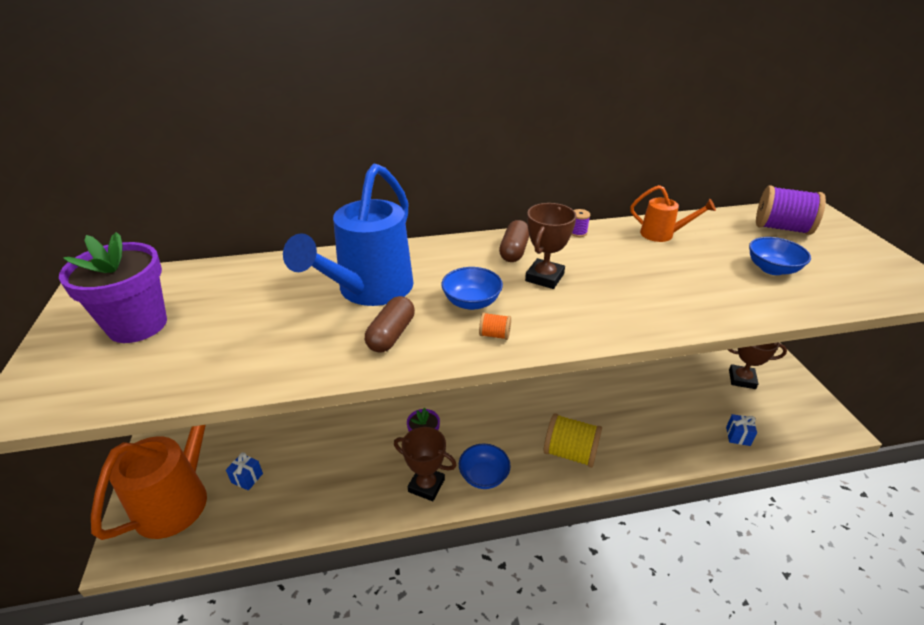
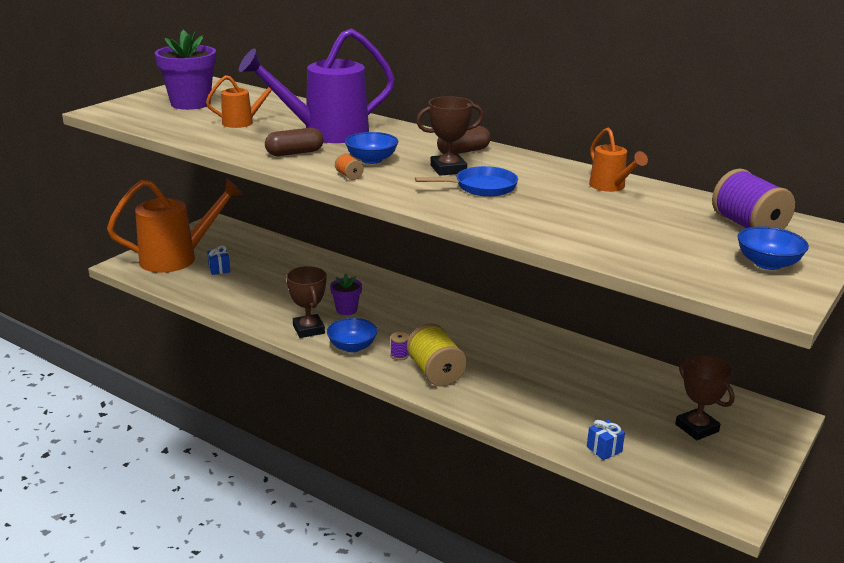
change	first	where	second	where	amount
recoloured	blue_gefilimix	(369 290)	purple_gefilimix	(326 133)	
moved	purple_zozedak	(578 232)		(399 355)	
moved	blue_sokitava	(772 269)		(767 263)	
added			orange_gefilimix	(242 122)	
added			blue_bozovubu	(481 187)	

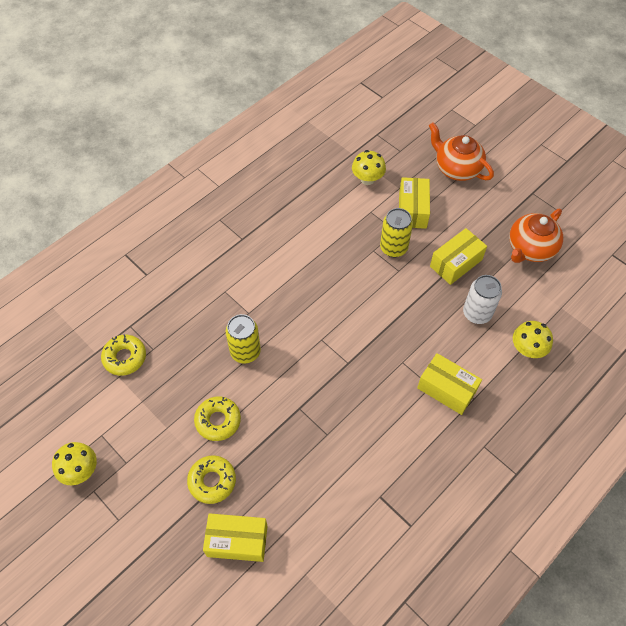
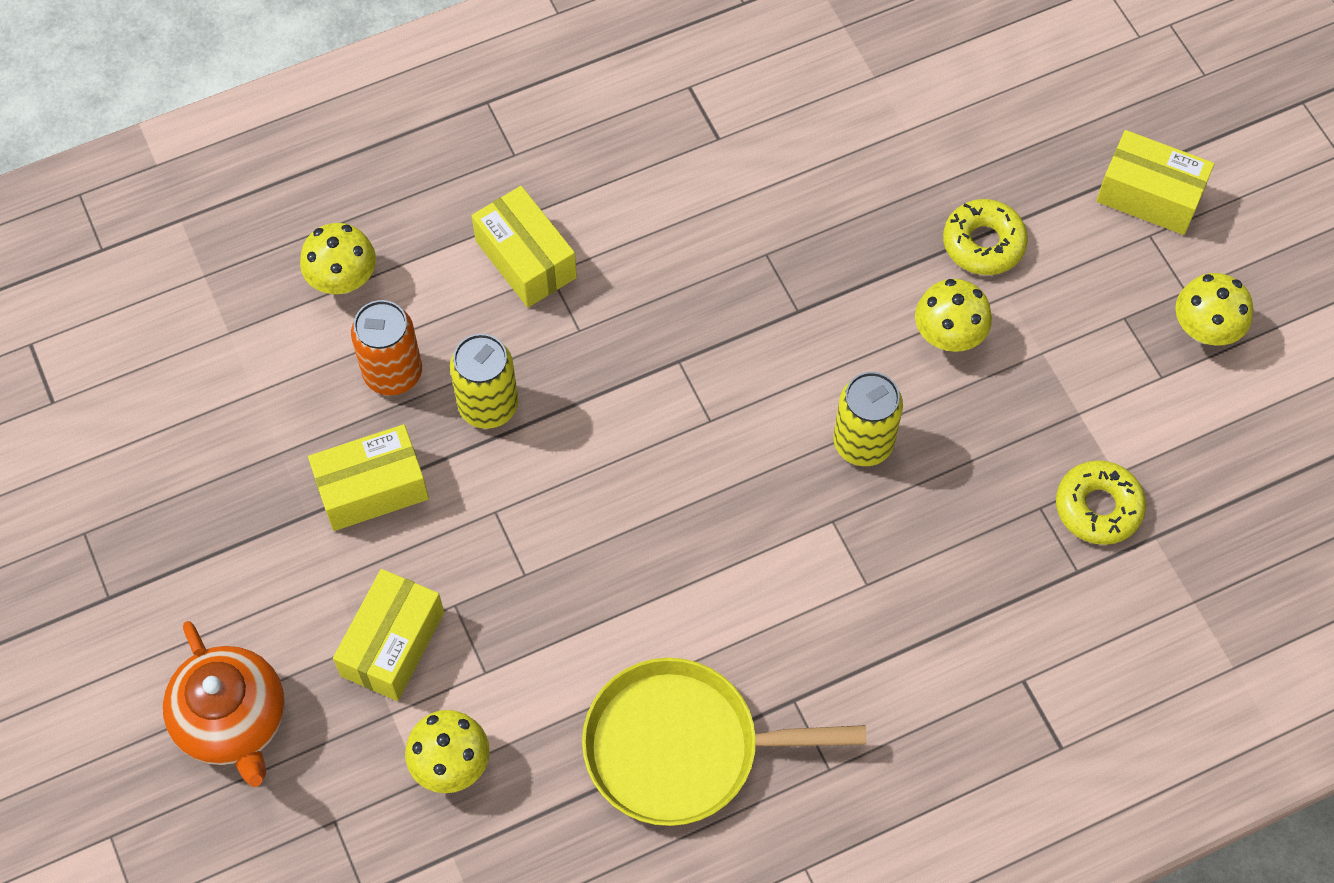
change	first	where	second	where	amount
replaced	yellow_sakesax	(218 421)	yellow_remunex	(948 335)	
moved	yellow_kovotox	(237 541)		(1149 196)	
moved	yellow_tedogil	(393 248)		(488 406)	
recoloured	white_tedogil	(477 313)	orange_tedogil	(393 373)	
removed	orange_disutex	(530 249)			
added			yellow_bozovubu	(680 747)	

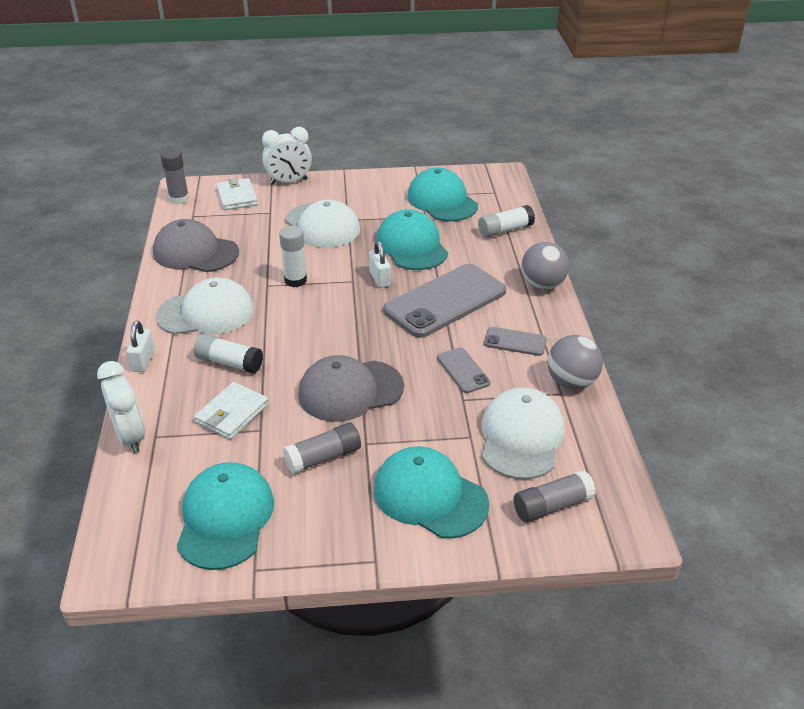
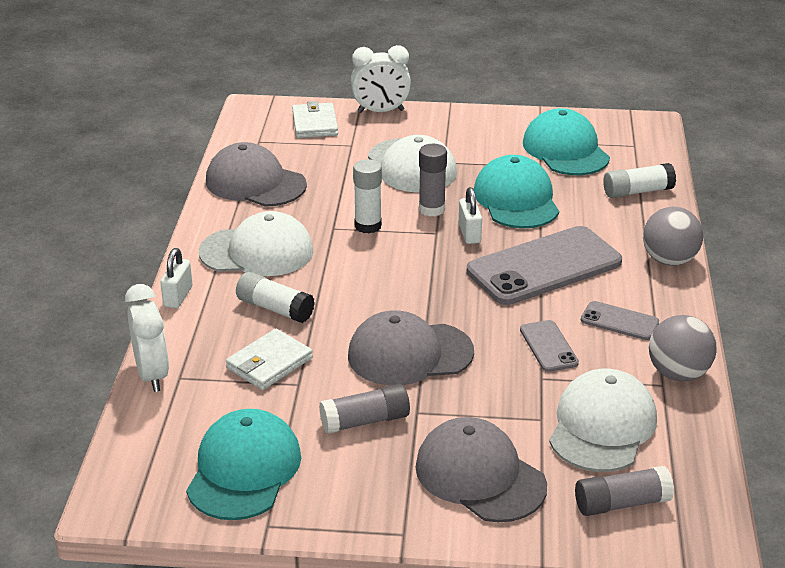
change	first	where	second	where	amount
moved	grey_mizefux	(179 199)		(431 209)	
recoloured	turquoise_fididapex	(430 496)	grey_fididapex	(480 476)	

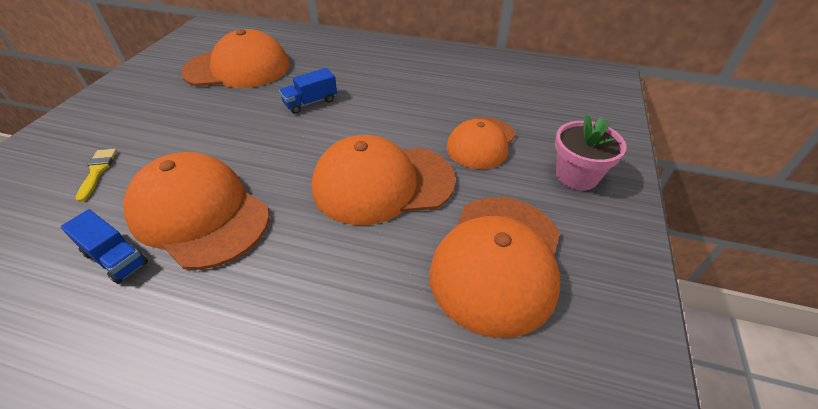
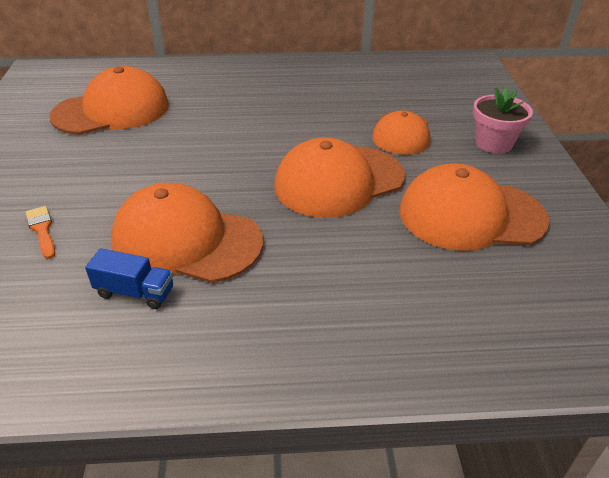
change	first	where	second	where	amount
recoloured	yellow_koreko	(97 171)	orange_koreko	(42 230)	
removed	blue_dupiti	(310 102)			
turned	orange_fididapex	(498 261)		(471 215)	90 degrees clockwise

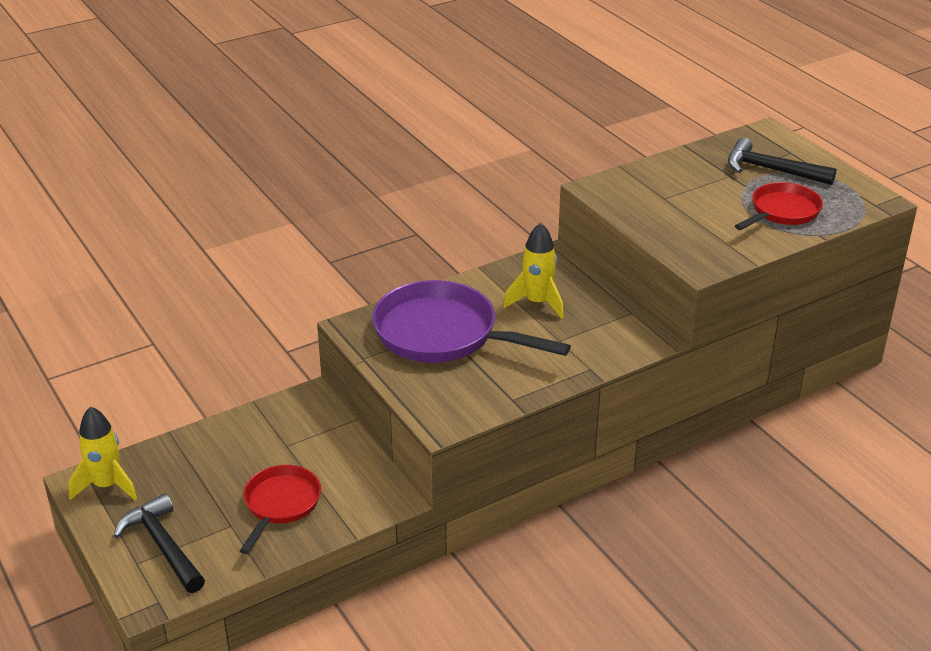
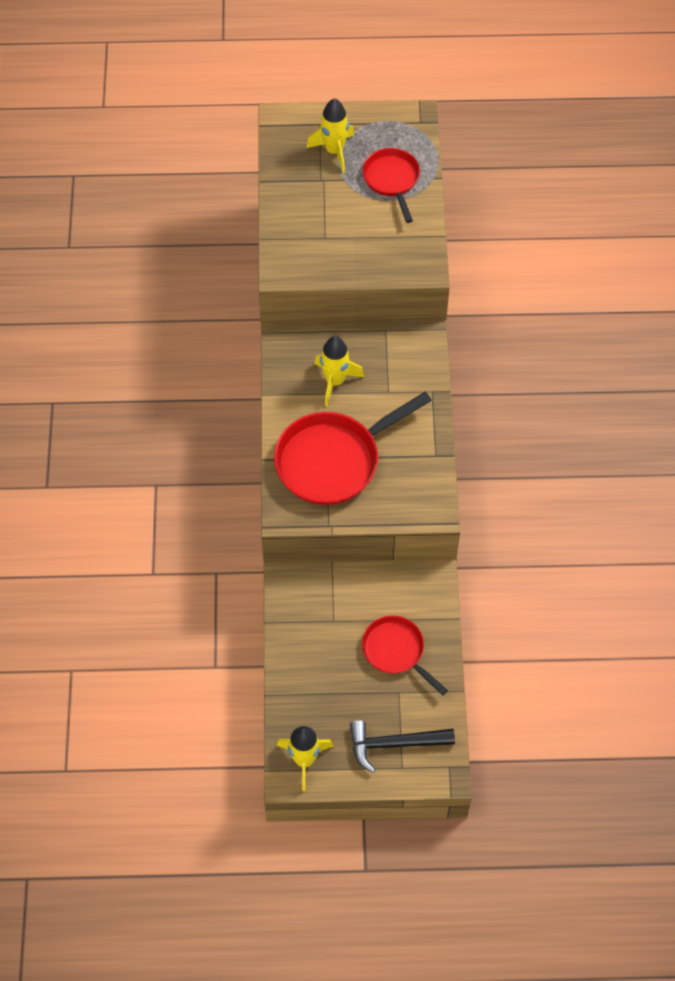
change	first	where	second	where	amount
recoloured	purple_bozovubu	(443 334)	red_bozovubu	(333 460)	
replaced	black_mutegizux	(771 170)	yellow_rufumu	(334 151)	

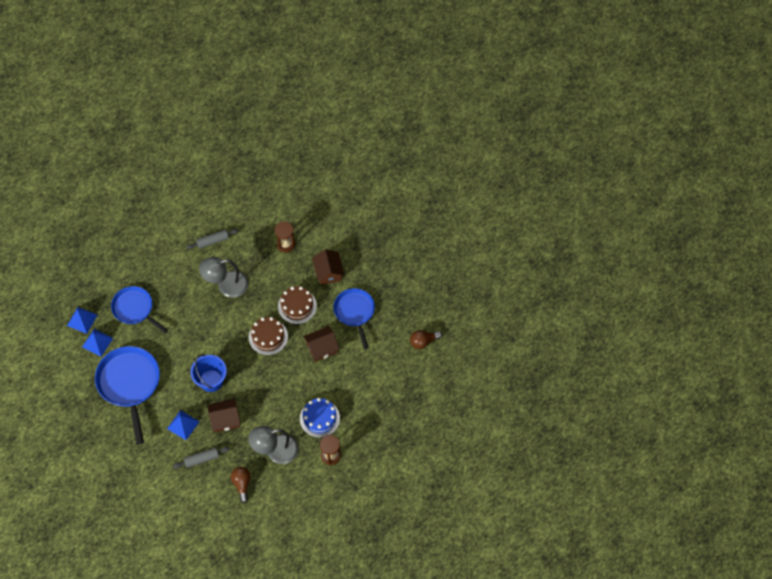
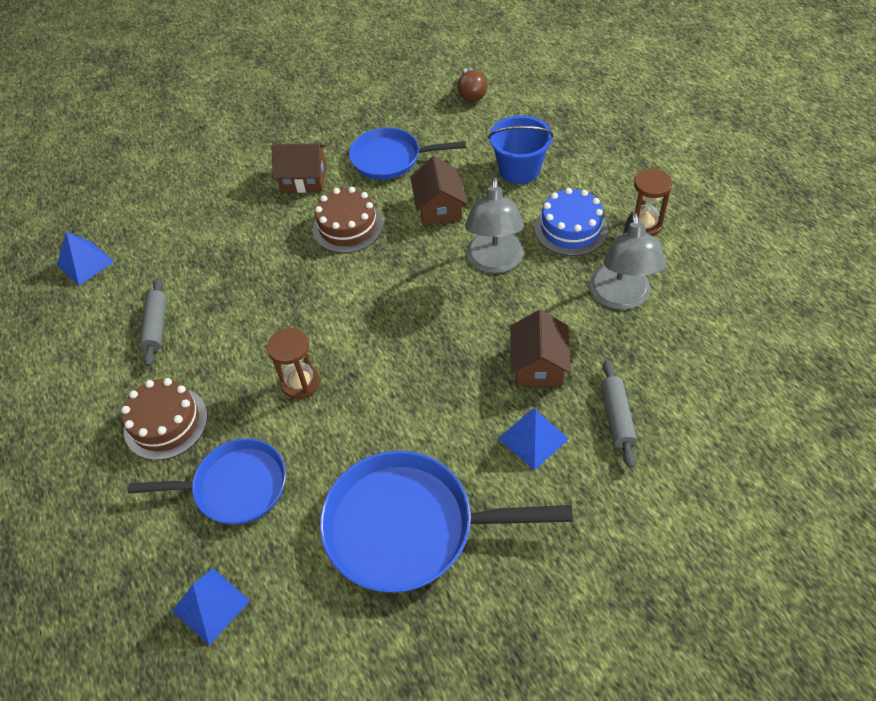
change	first	where	second	where	amount
moved	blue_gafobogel	(97 342)		(85 263)	
turned	blue_bozovubu	(135 309)		(235 487)	150 degrees counterclockwise
moved	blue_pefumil	(211 381)		(519 169)	
moved	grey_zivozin	(226 285)		(494 262)	
removed	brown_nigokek	(242 484)			
moved	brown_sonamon	(268 337)		(166 423)	
moved	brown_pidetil	(285 244)		(300 383)	

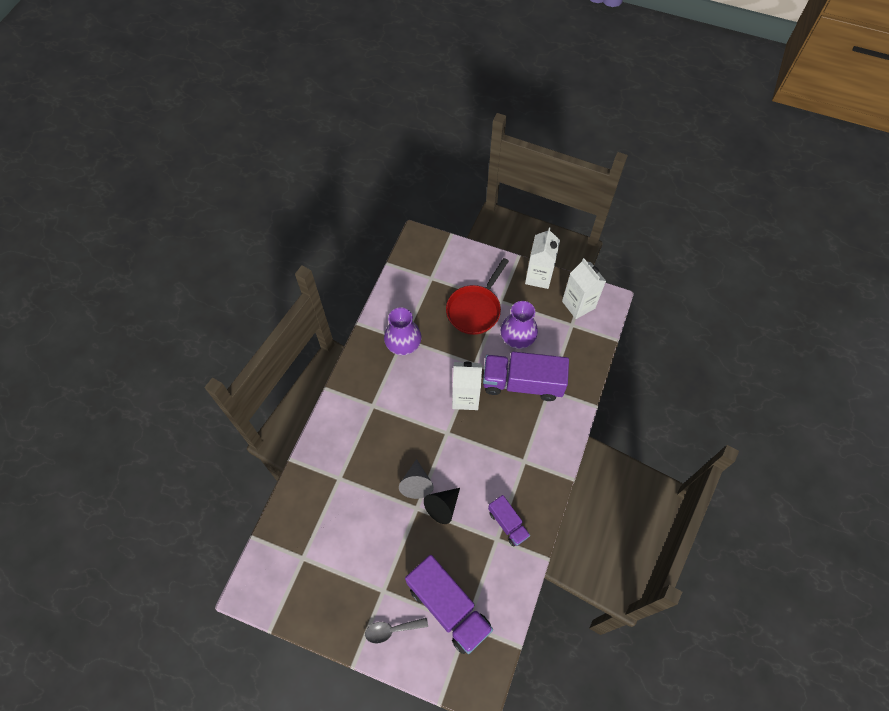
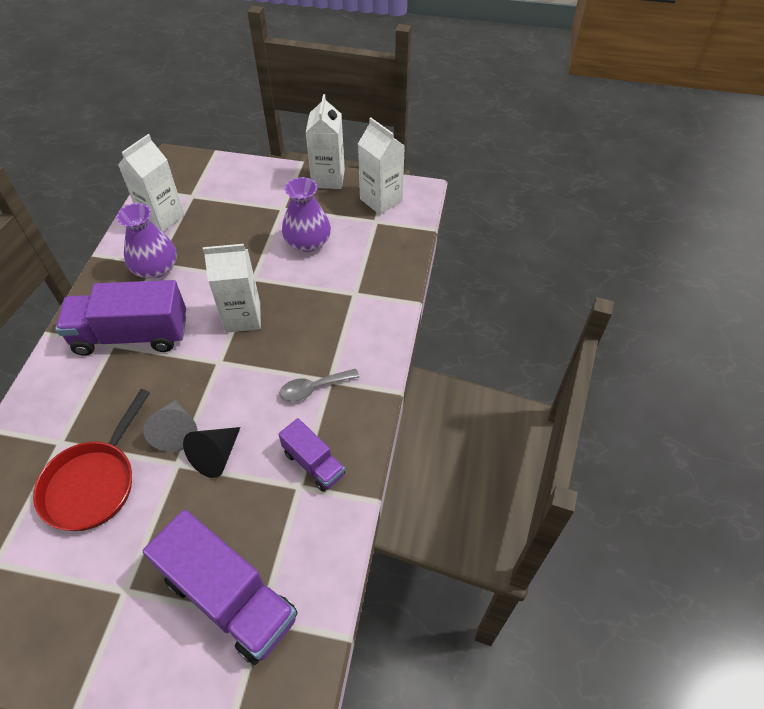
change	first	where	second	where	amount
moved	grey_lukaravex	(391 630)		(313 388)	
moved	red_bozovubu	(475 309)		(94 483)	
moved	purple_dupiti	(522 383)		(131 335)	
added			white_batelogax	(162 217)	

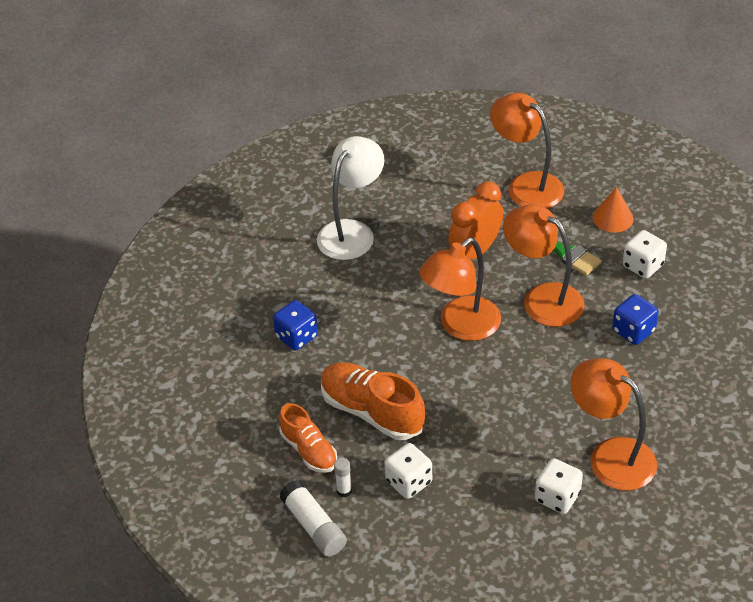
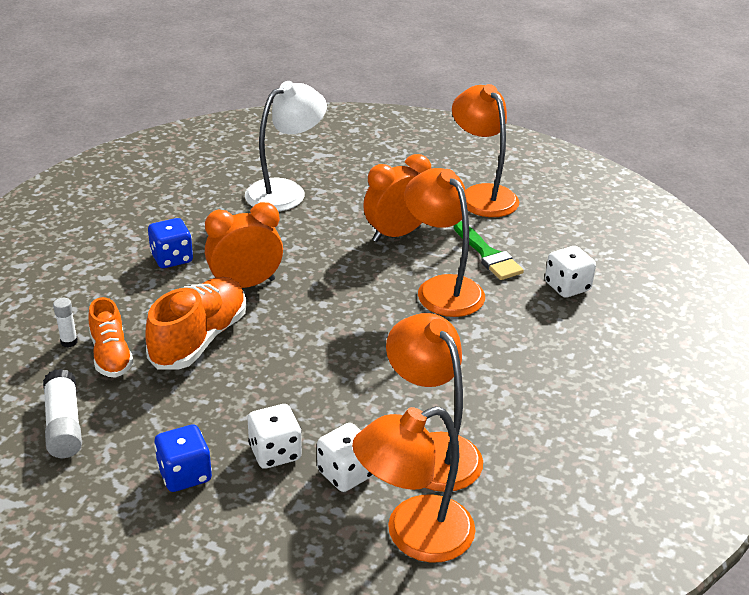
change	first	where	second	where	amount
turned	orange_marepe	(371 412)		(199 339)	60 degrees clockwise
moved	white_mizefux	(344 491)		(69 342)	
moved	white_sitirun	(408 482)		(275 452)	
moved	orange_zivozin	(461 326)		(413 535)	
removed	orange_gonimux	(613 218)			
moved	blue_sitirun	(633 331)		(185 474)	
added			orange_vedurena	(245 284)	

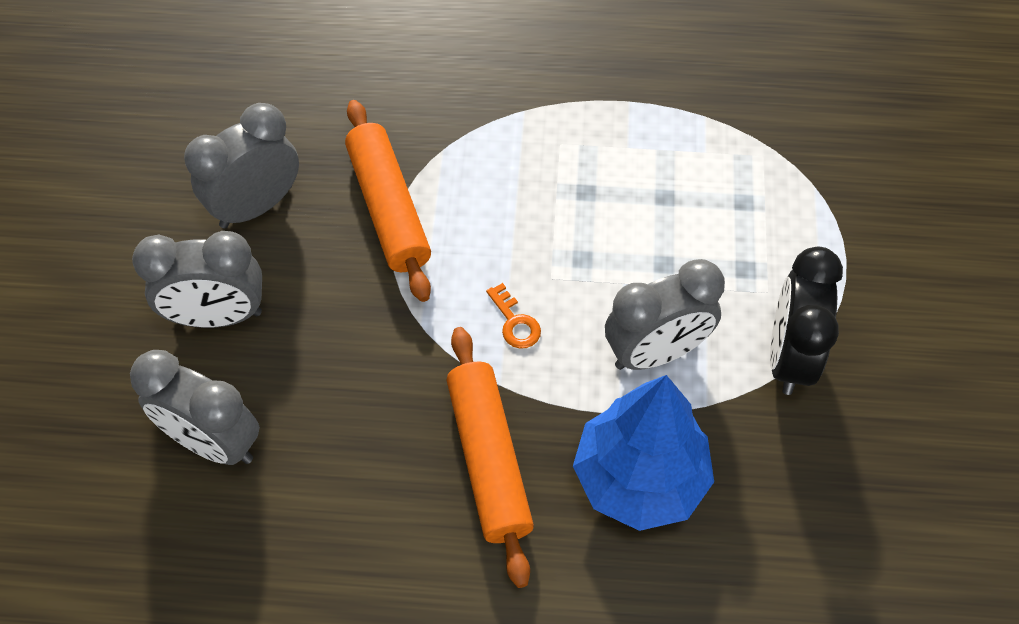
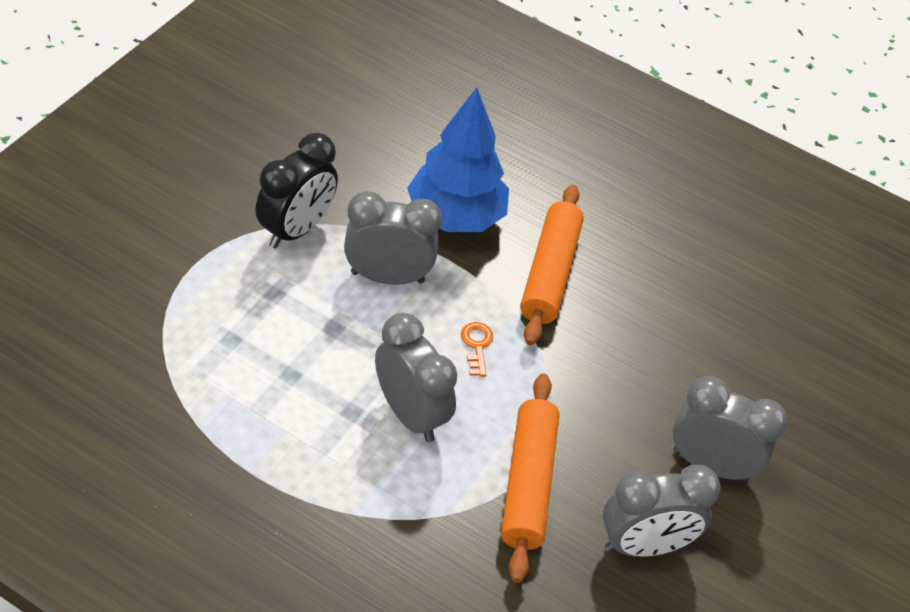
change	first	where	second	where	amount
moved	grey_vedurena	(213 442)		(410 414)	

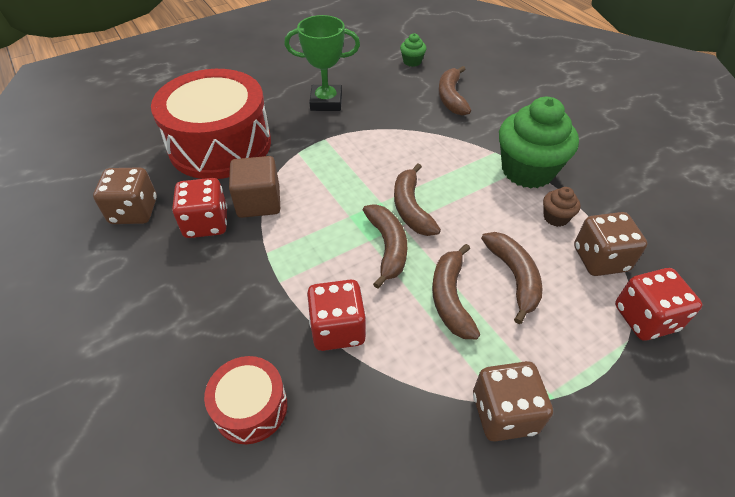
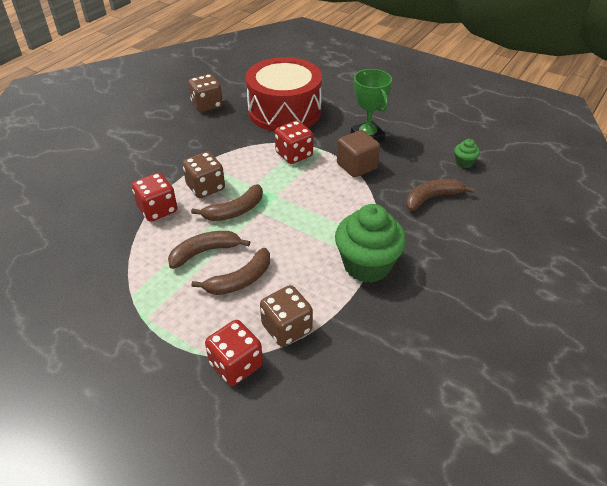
change	first	where	second	where	amount
moved	red_sitirun	(206 223)		(294 154)	
removed	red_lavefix	(250 407)			
moved	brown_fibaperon	(259 202)		(357 166)	
removed	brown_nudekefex	(411 208)			
moved	brown_sitirun	(504 413)		(205 187)	
removed	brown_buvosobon	(555 217)			

